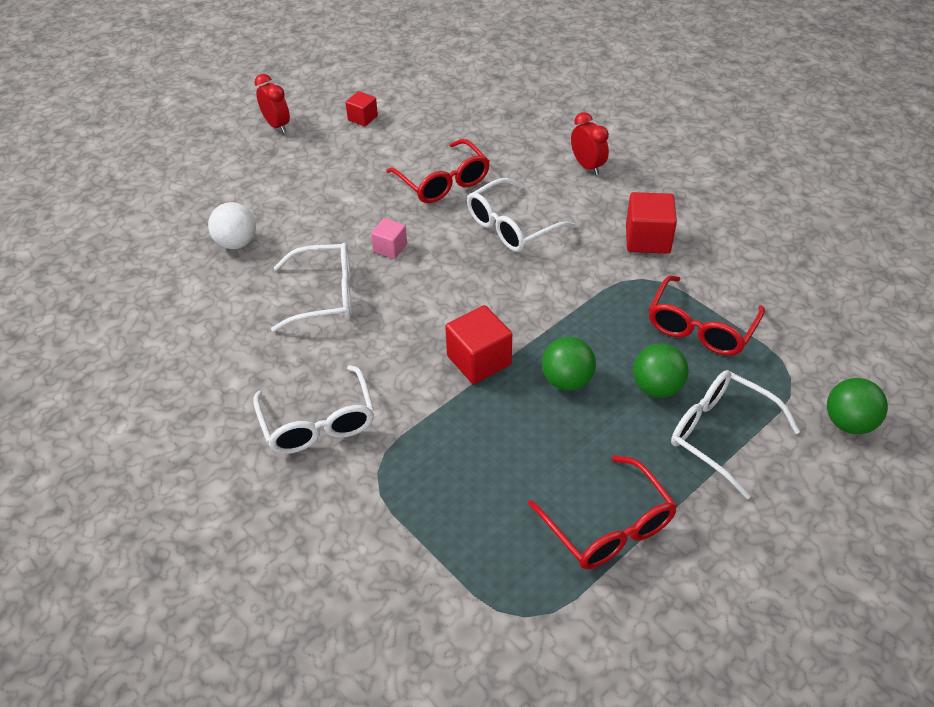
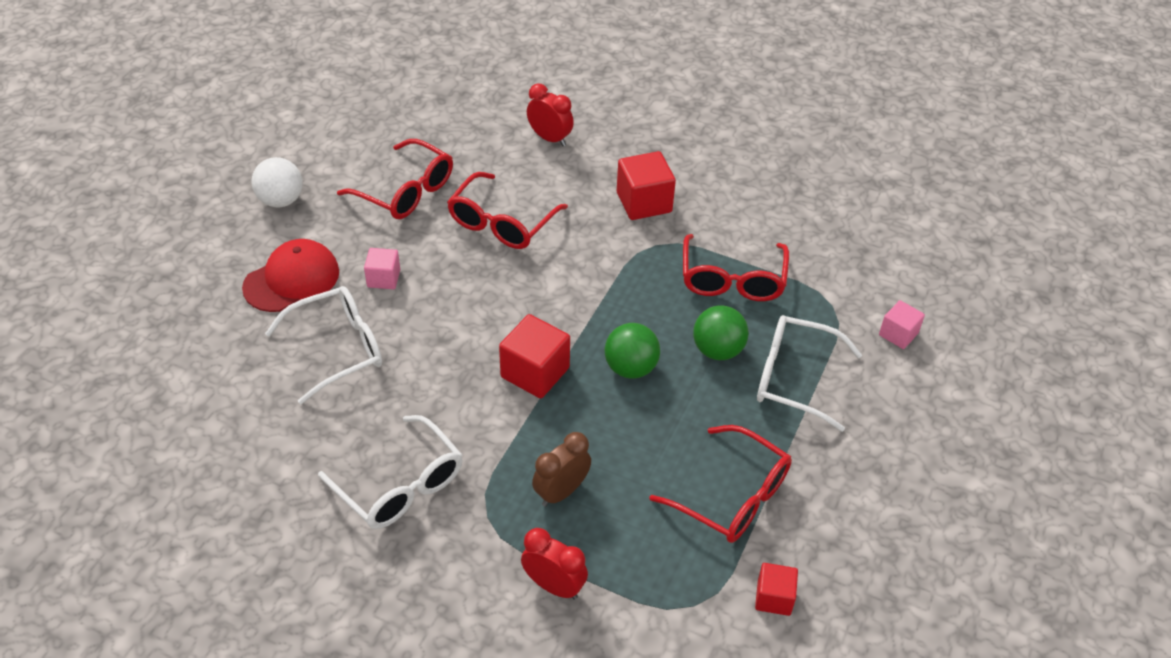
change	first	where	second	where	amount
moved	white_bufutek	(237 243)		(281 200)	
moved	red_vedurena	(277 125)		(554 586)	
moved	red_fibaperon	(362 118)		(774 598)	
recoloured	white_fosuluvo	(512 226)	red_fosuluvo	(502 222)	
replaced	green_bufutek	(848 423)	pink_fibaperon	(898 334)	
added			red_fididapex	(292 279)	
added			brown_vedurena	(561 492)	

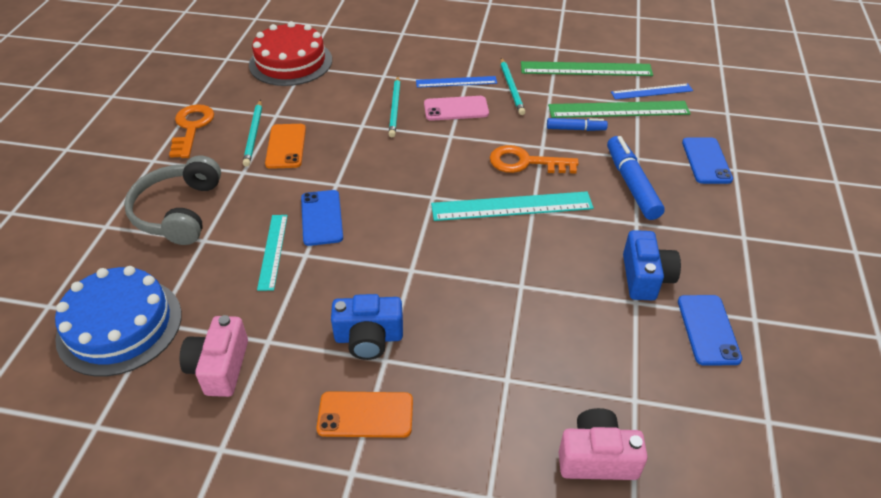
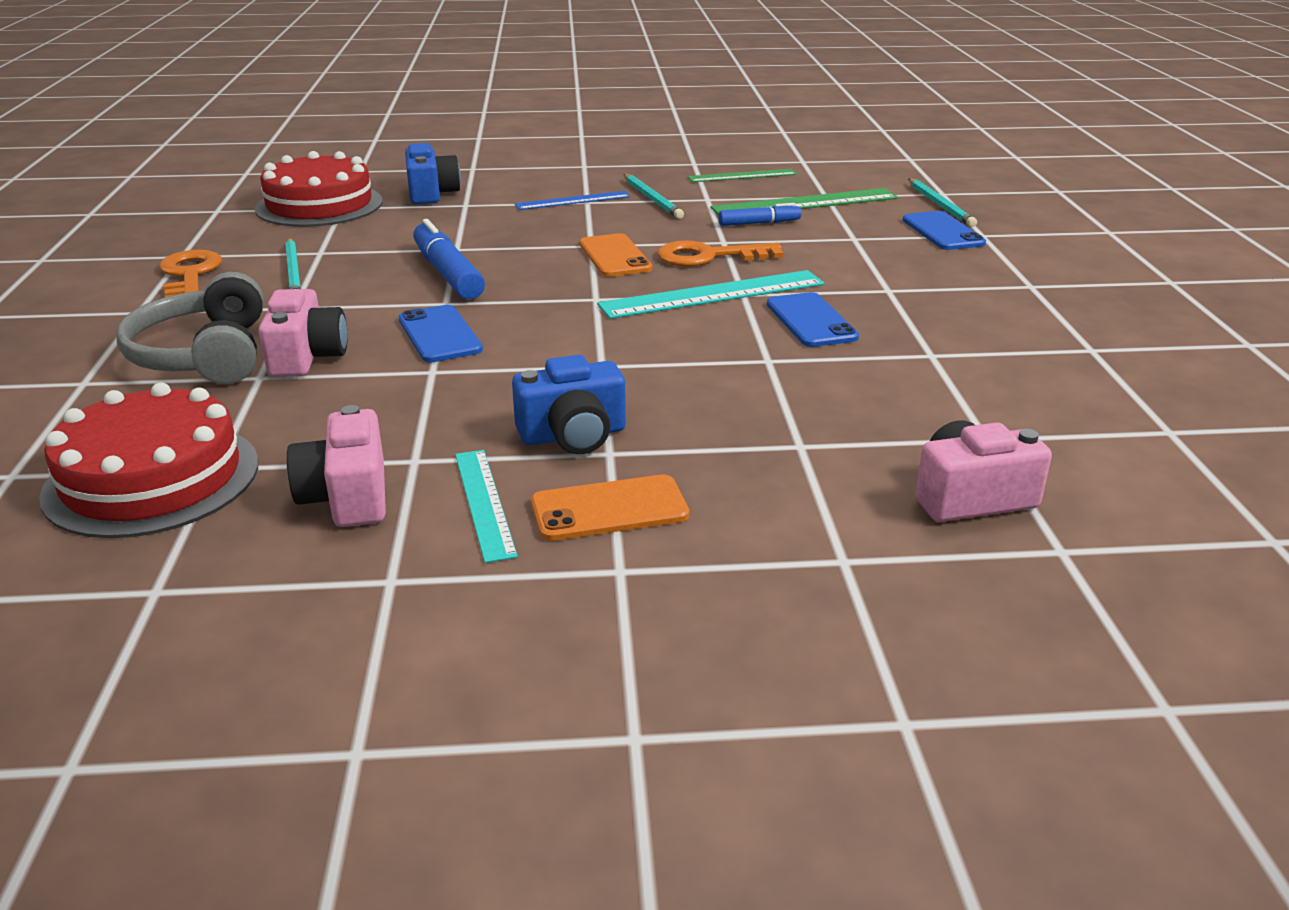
change	first	where	second	where	amount
recoloured	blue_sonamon	(120 326)	red_sonamon	(152 478)	
moved	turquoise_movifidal	(273 251)		(484 503)	
moved	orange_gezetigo	(286 146)		(614 256)	
moved	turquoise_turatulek	(395 108)		(940 205)	
removed	pink_gezetigo	(456 109)			
resized	green_movifidal	(586 69)		(742 176)	x0.61
moved	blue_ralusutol	(631 184)		(448 273)	
removed	blue_movifidal	(651 91)			
moved	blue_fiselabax	(645 277)		(431 193)	
moved	blue_gezetigo	(708 330)		(811 321)	
added			pink_fiselabax	(307 357)	

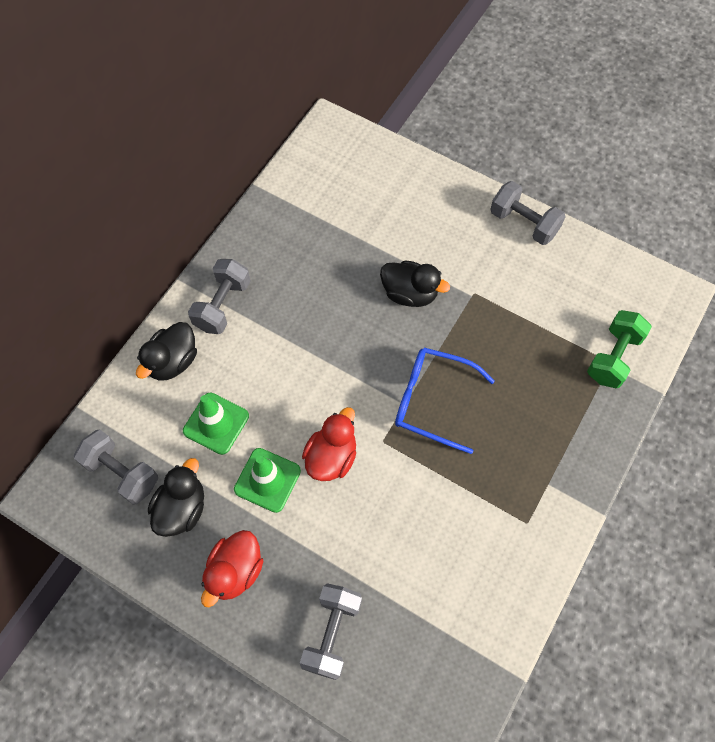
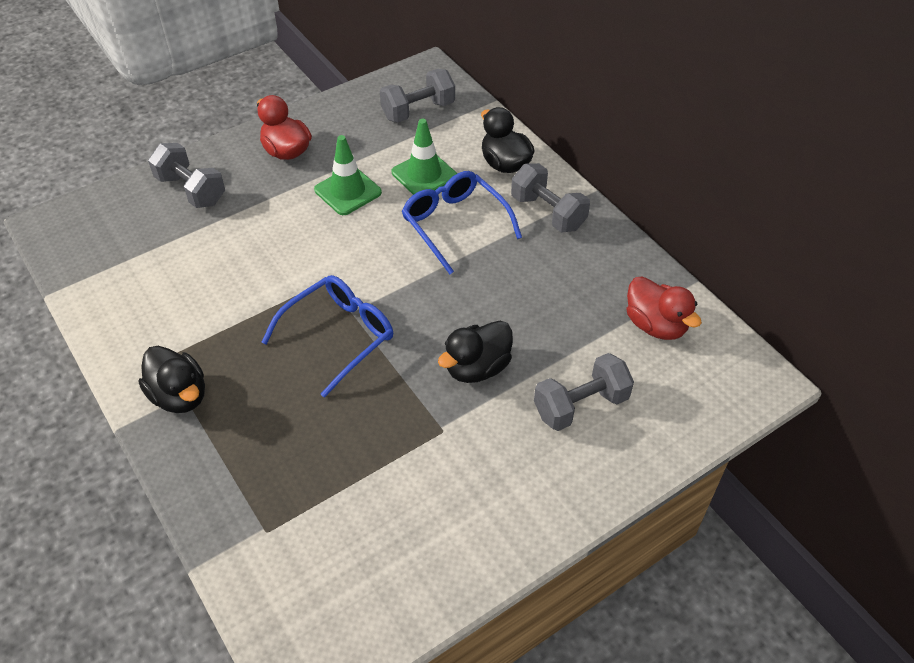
change	first	where	second	where	amount
moved	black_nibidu	(182 508)		(179 395)	
moved	red_nibidu	(331 457)		(655 325)	
moved	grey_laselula	(523 223)		(580 405)	
removed	green_laselula	(613 357)			
added			blue_fosuluvo	(454 224)	

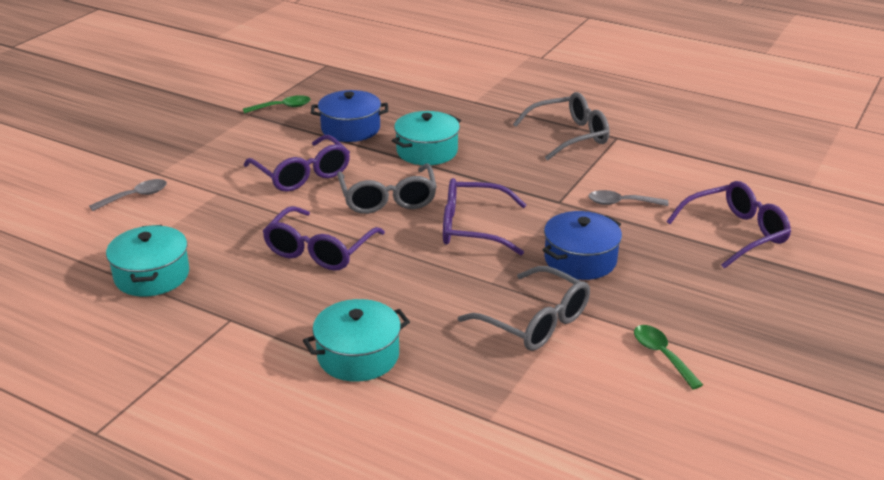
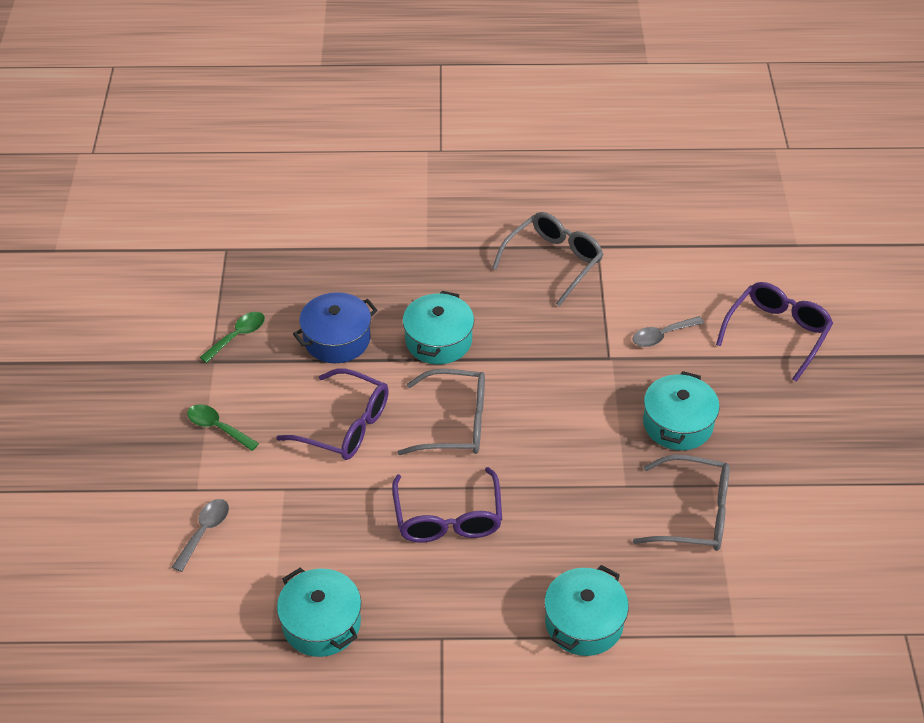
change	first	where	second	where	amount
turned	grey_fosuluvo	(388 199)		(455 423)	45 degrees counterclockwise
removed	purple_fosuluvo	(472 228)			
recoloured	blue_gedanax	(580 260)	turquoise_gedanax	(678 424)	
moved	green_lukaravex	(662 355)		(218 427)	

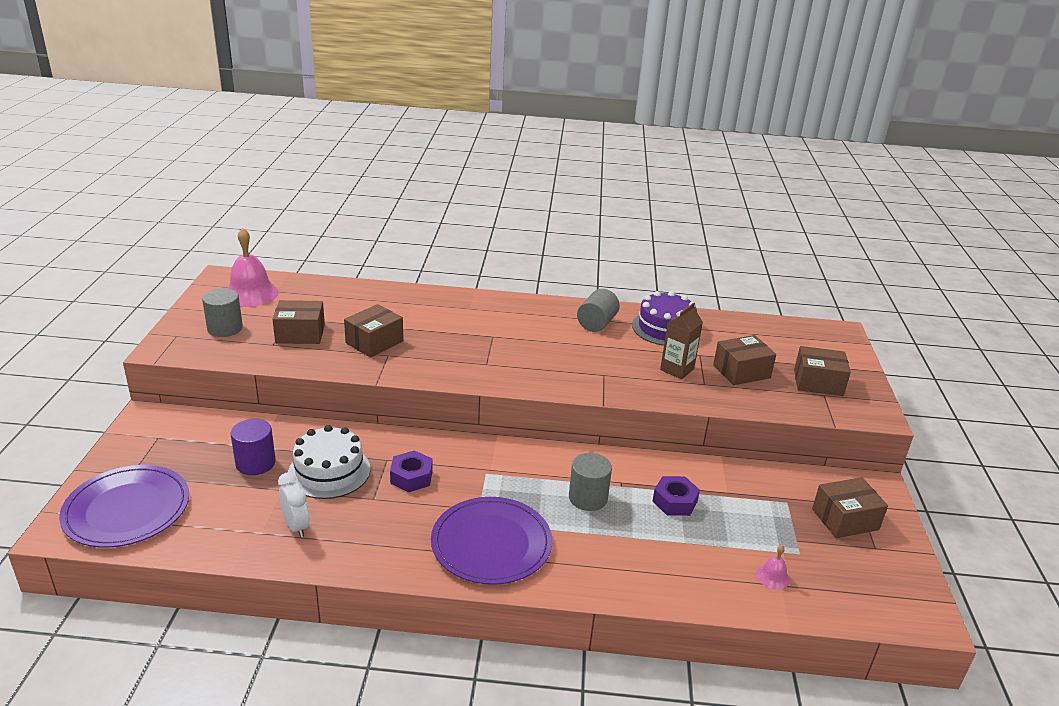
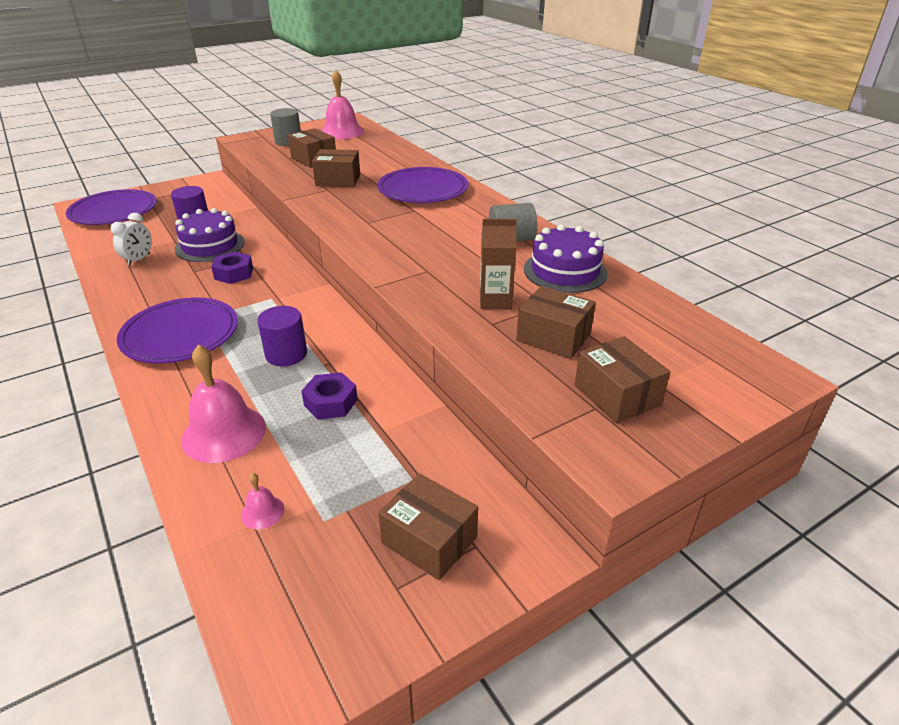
change	first	where	second	where	amount
recoloured	white_sonamon	(329 471)	purple_sonamon	(210 246)	
recoloured	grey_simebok	(588 498)	purple_simebok	(286 354)	
added			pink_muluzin	(224 433)	
added			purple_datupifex	(423 189)	

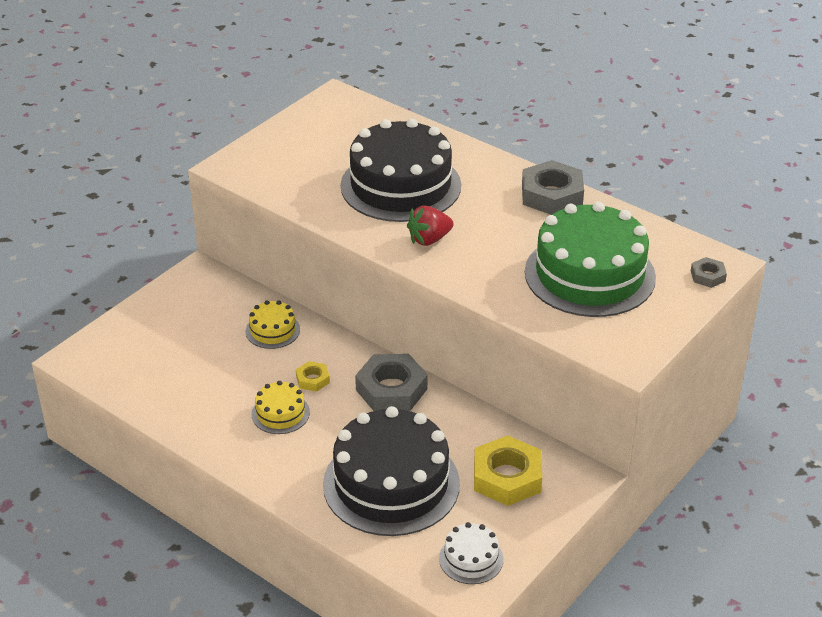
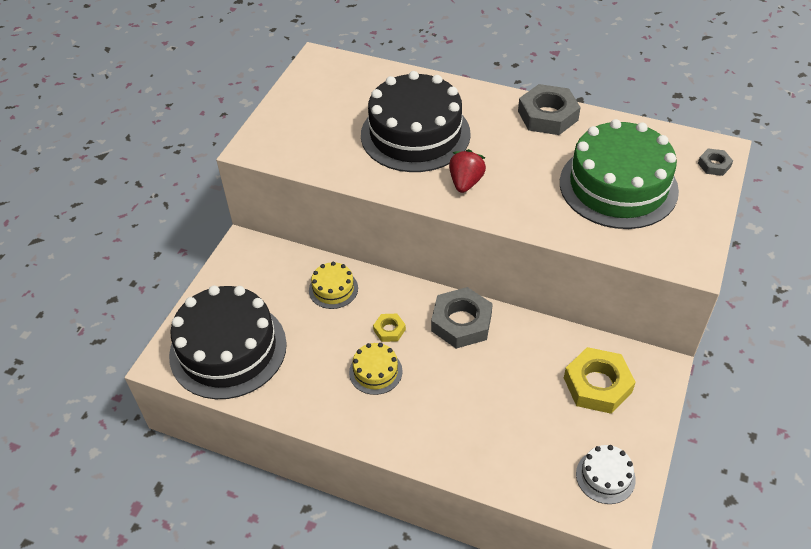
change	first	where	second	where	amount
moved	black_sonamon	(391 484)		(228 349)	
turned	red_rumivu	(429 239)		(465 182)	150 degrees clockwise

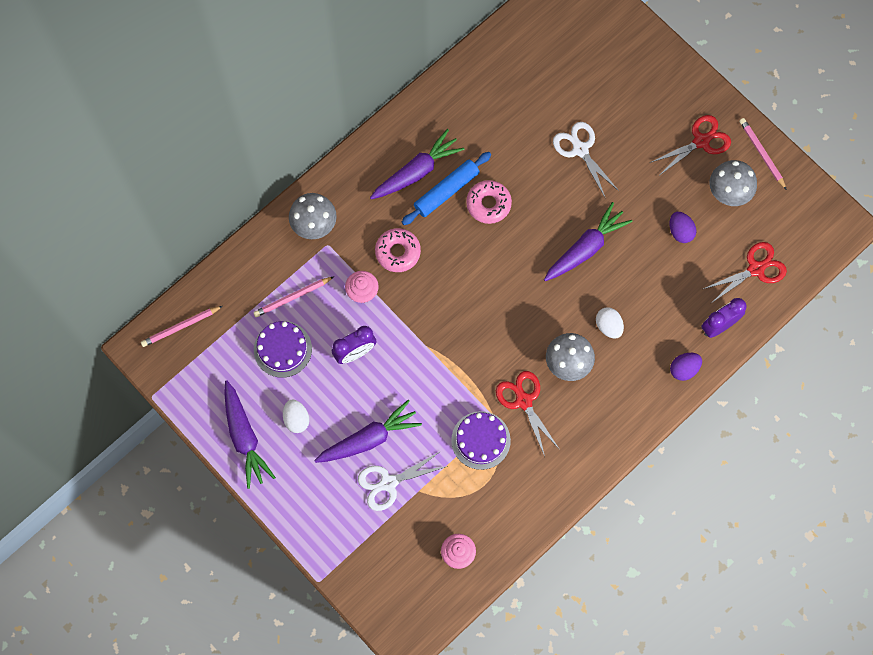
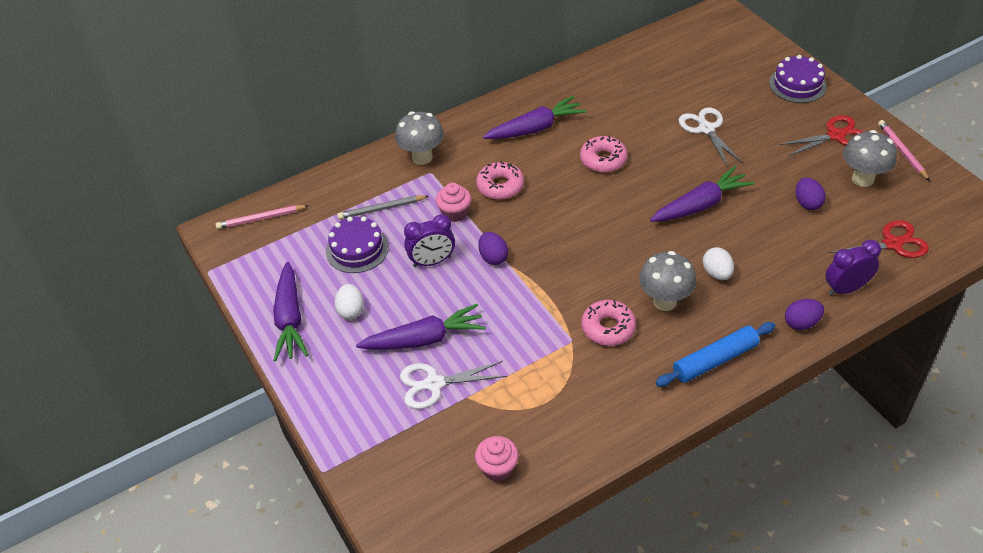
change	first	where	second	where	amount
recoloured	pink_turatulek	(292 297)	grey_turatulek	(381 209)	
moved	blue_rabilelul	(446 191)		(715 360)	
moved	purple_sonamon	(481 440)		(797 85)	
replaced	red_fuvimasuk	(523 401)	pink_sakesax	(608 328)	
added			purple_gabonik	(493 257)	

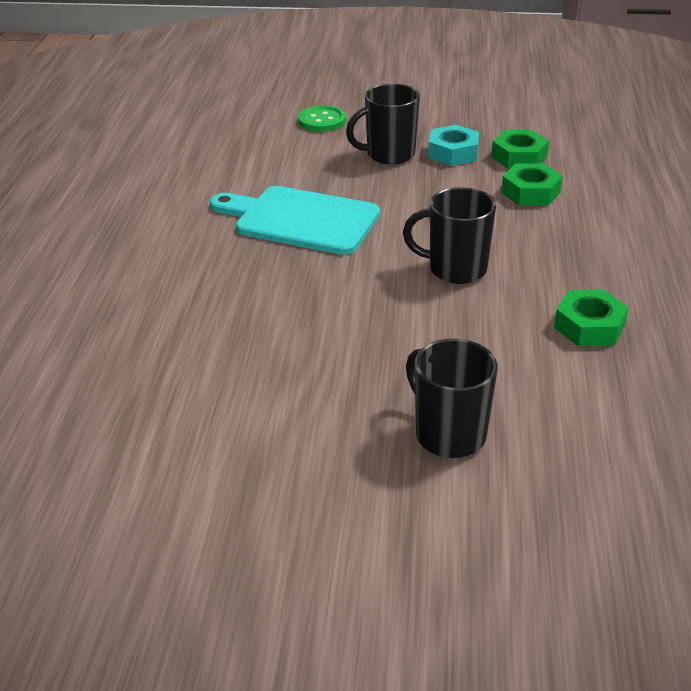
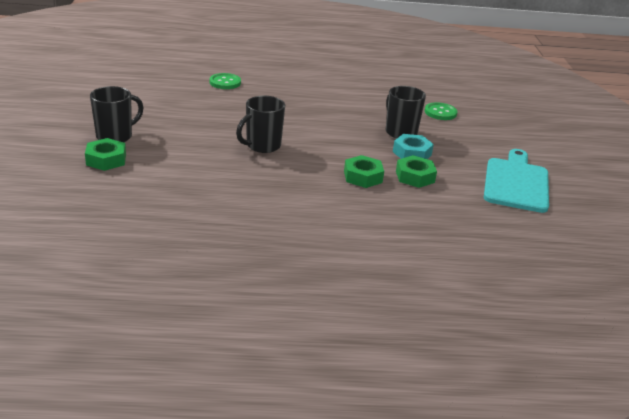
change	first	where	second	where	amount
moved	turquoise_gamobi	(300 220)		(516 183)	
turned	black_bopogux	(455 269)		(262 146)	135 degrees counterclockwise
moved	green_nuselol	(589 326)		(106 160)	
added			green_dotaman	(225 82)	

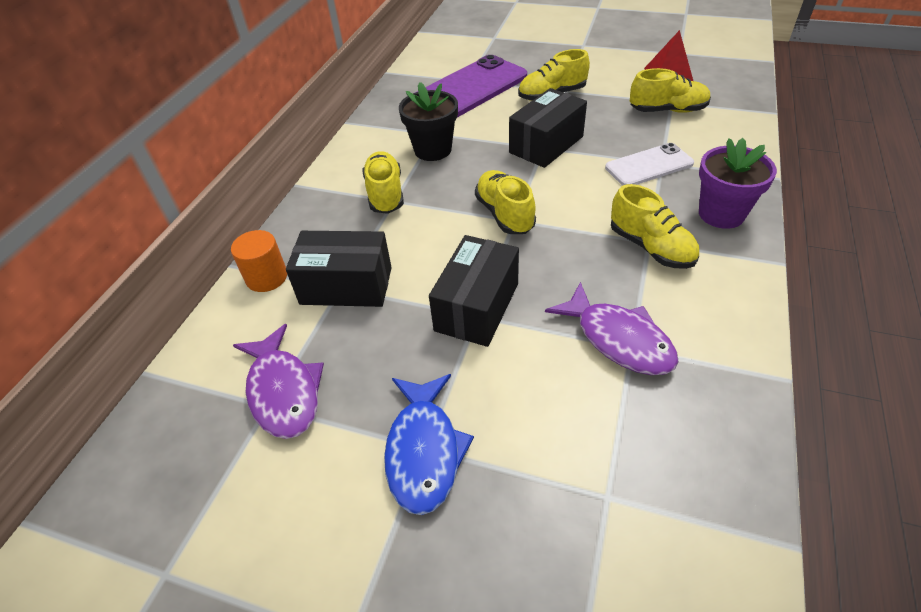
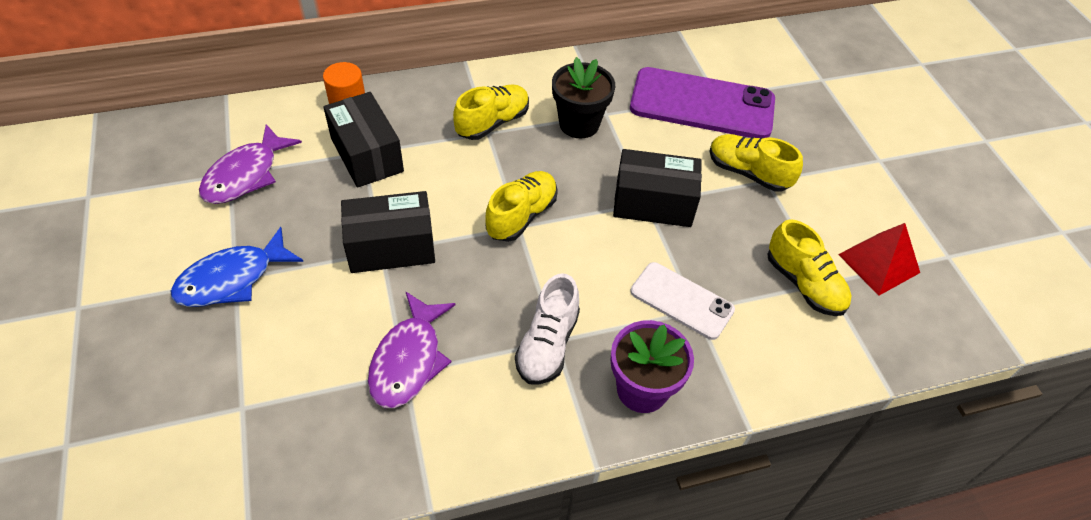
change	first	where	second	where	amount
recoloured	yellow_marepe	(651 247)	white_marepe	(547 344)	

